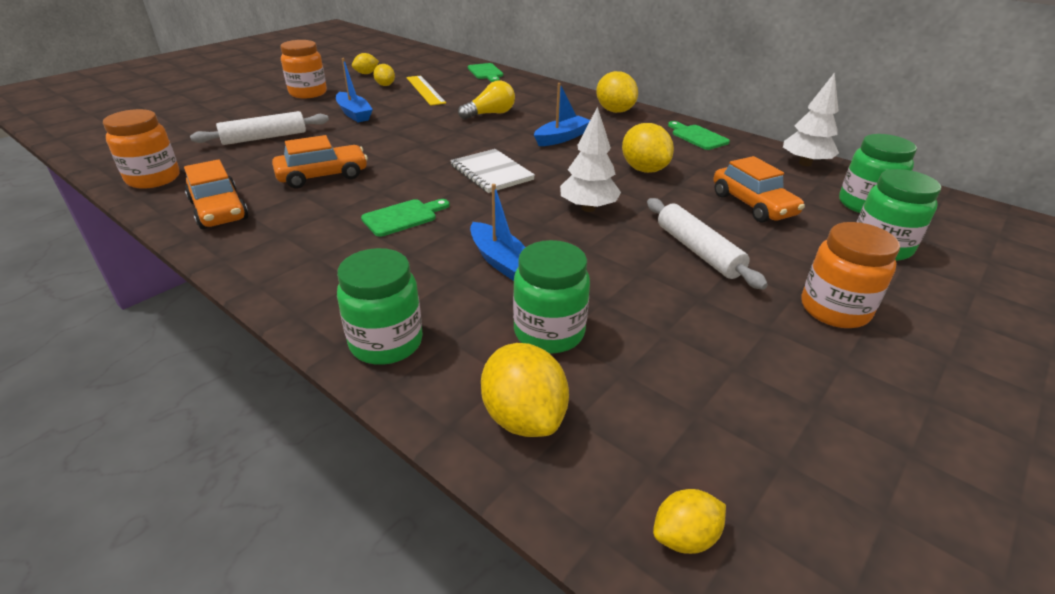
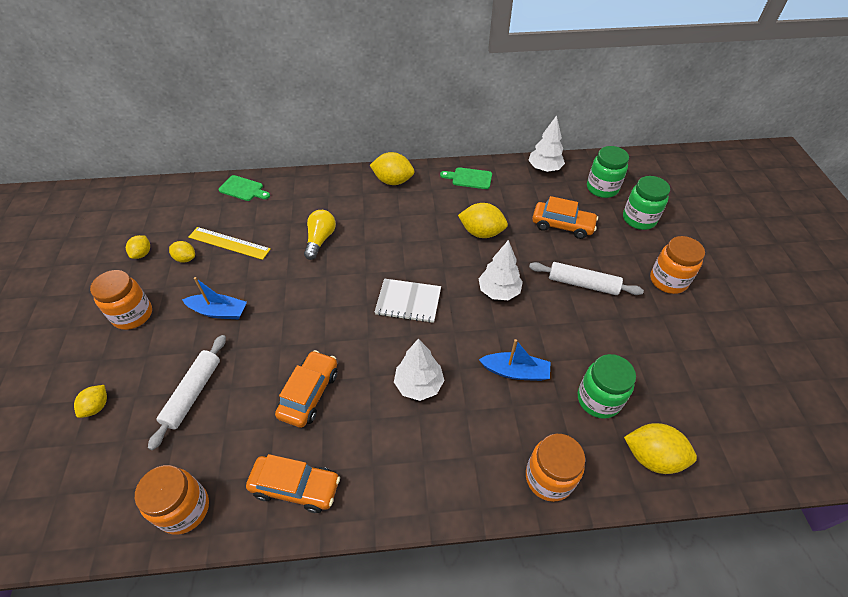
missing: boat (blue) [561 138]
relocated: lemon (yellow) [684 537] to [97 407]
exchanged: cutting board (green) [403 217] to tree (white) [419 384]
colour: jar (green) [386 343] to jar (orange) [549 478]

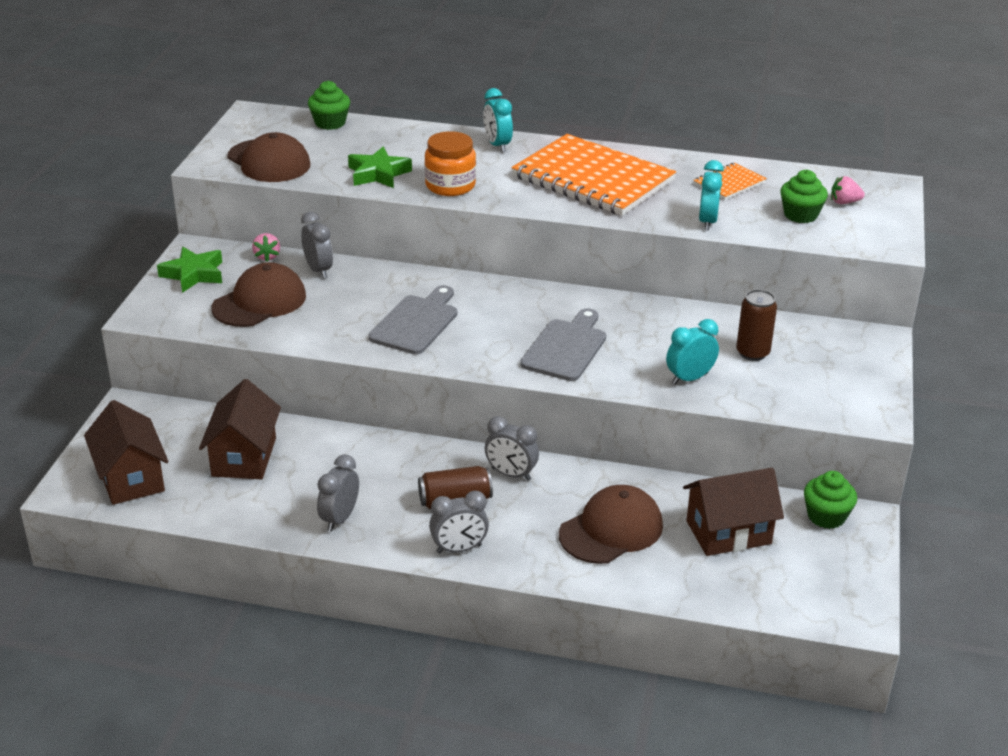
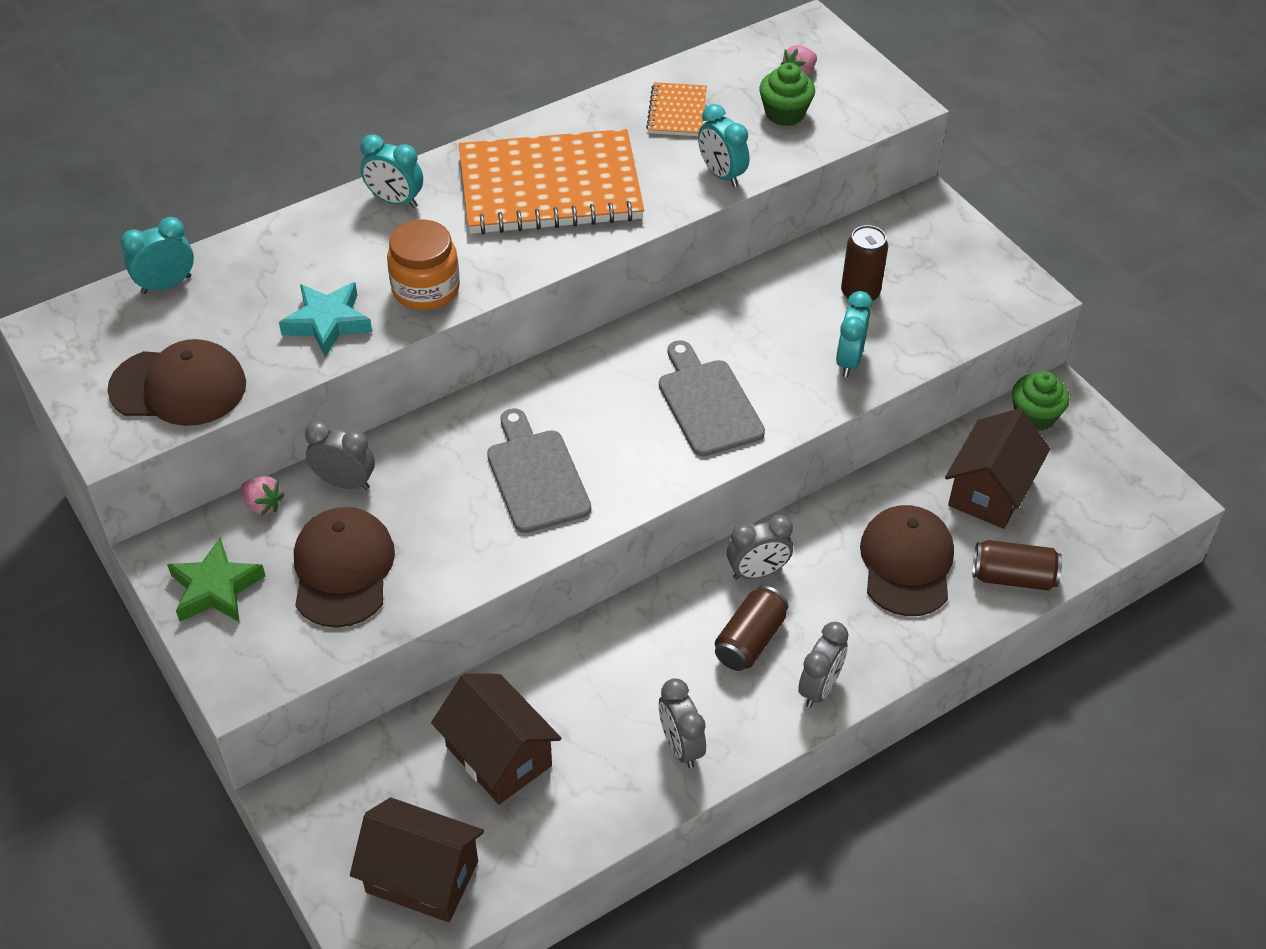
appeared: can (brown) [1013 577]
exchanged: cupcake (green) [330 123] to clock (turquoise) [166 285]
colour: star (green) [378 174] to star (turquoise) [327 323]

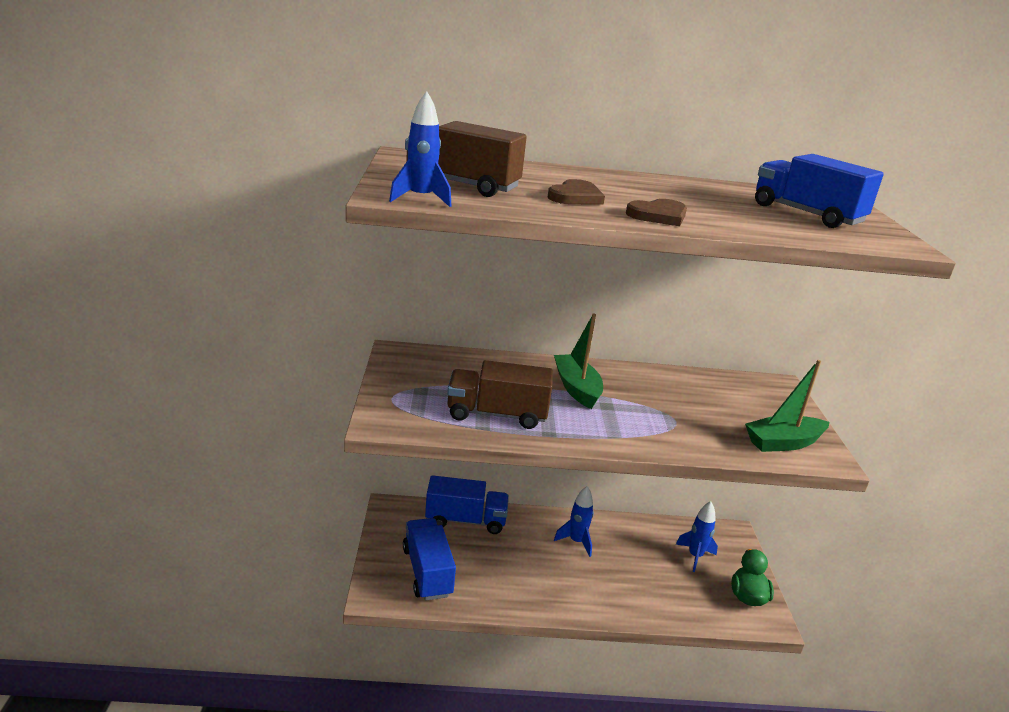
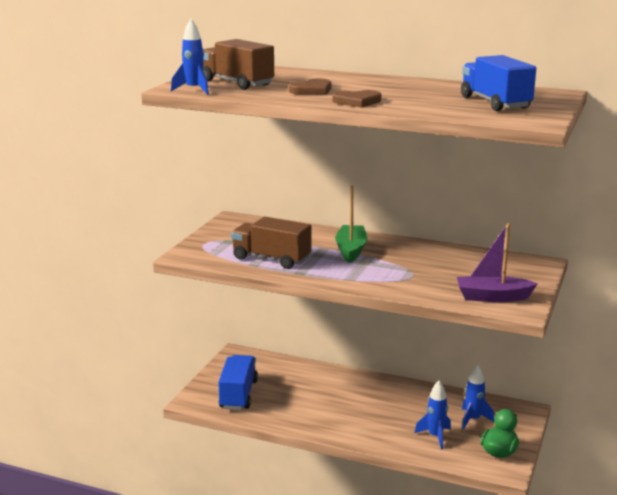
missing: truck (blue) [465 520]
relocated: rocket (blue) [576 542] to [435 436]
colour: boat (green) [783 443] to boat (purple) [492 297]

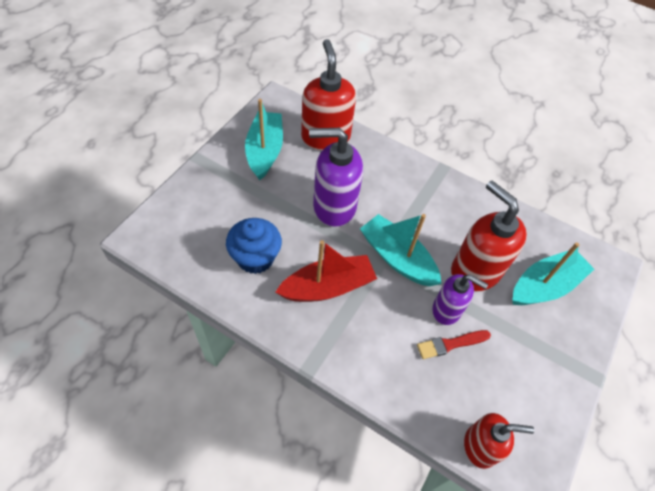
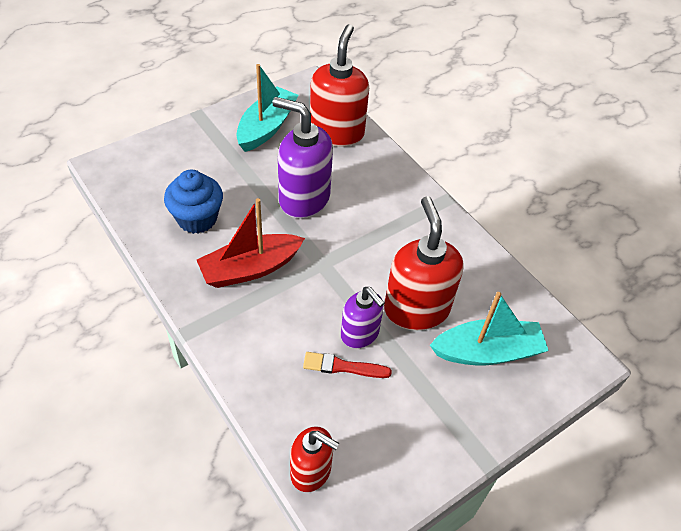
missing: boat (turquoise) [397 258]
spun: boat (red) [327 287] = [250 268] 150 degrees clockwise

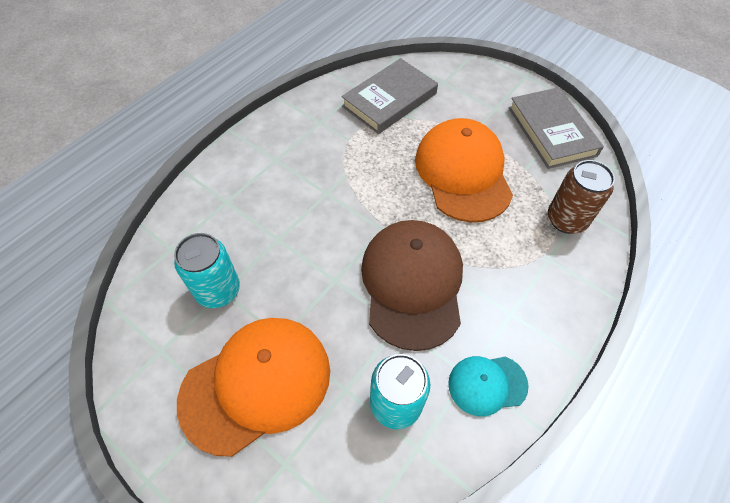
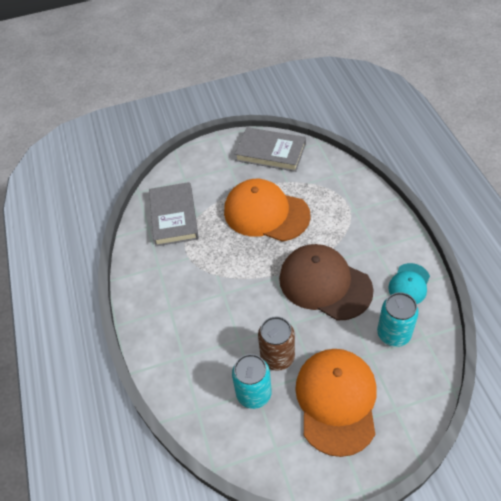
relocated: can (brown) [566 220] to [277 357]

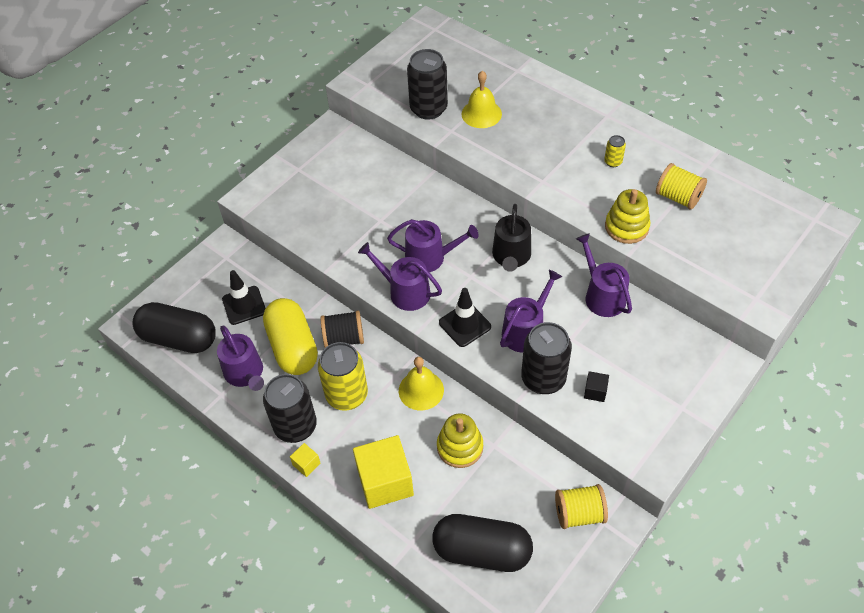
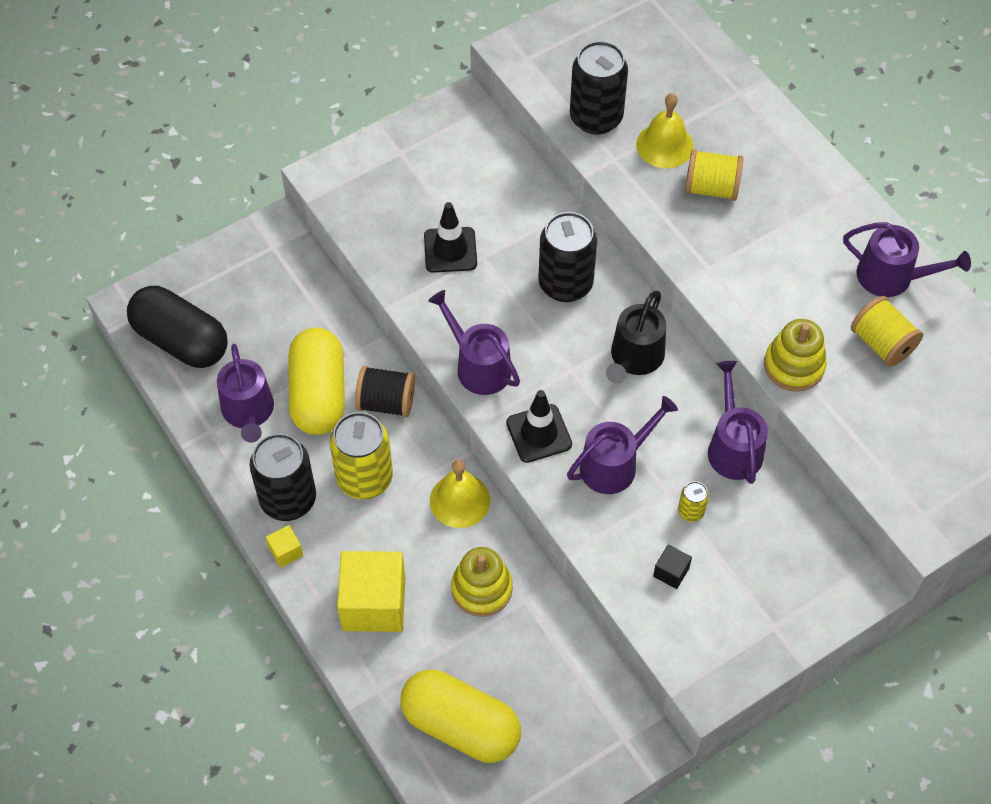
relocated: can (yellow) [613 162] to [691 511]; watering can (purple) [430 257] to [891 277]; traffic cone (black) [244 305] to [450 250]; can (black) [543 378] to [565 284]; spool (yellow) [579 514] to [711 188]
colour: capsule (black) [482 551] to capsule (yellow) [461 725]

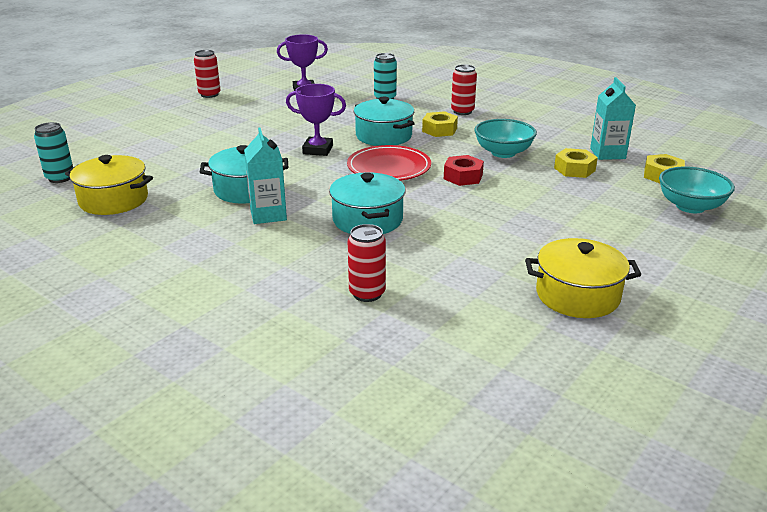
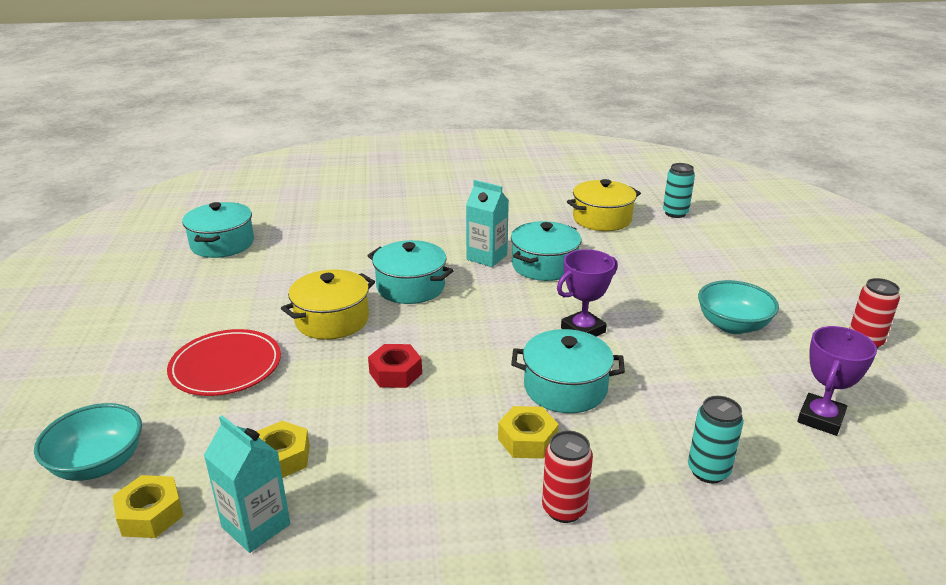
missing: can (red) [367 293]
appeared: pot (turquoise) [222 244]
relocated: bowl (turquoise) [503 153] to [732 325]; plate (red) [389 167] to [226 366]; pot (yellow) [577 295] to [332 320]

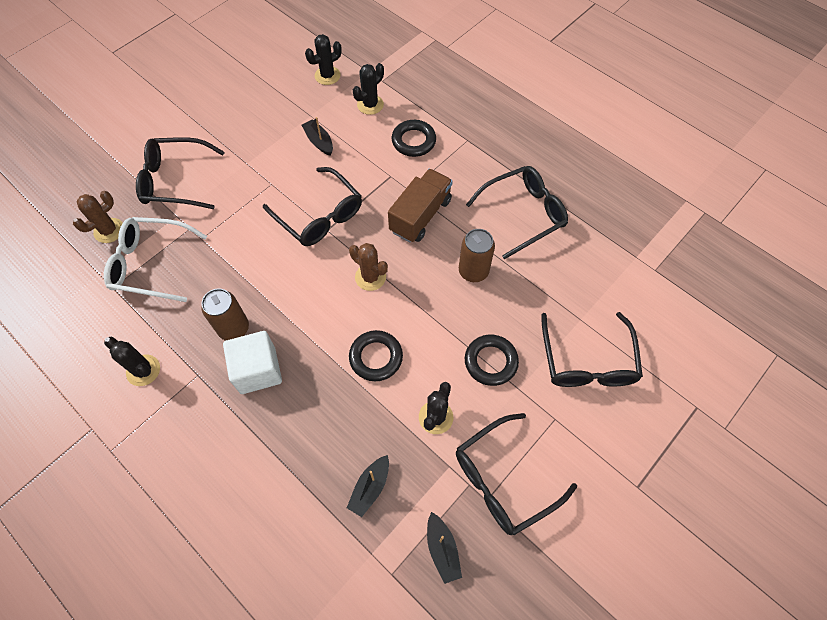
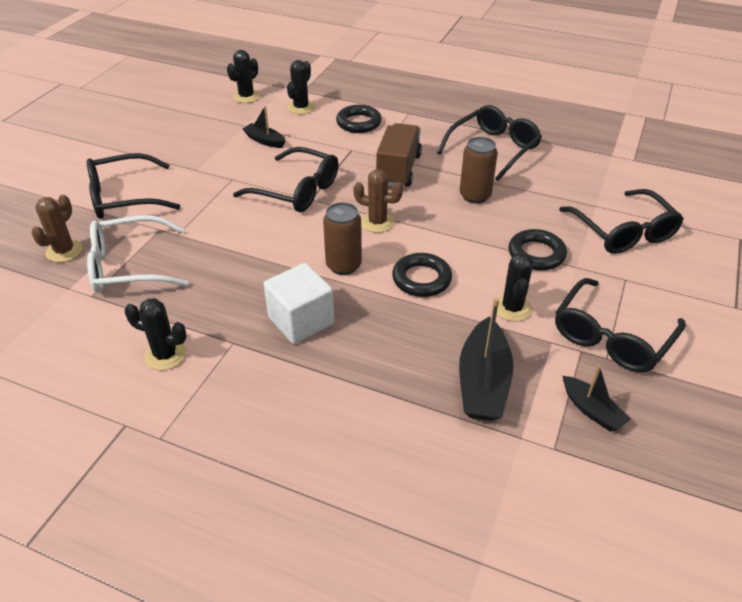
relocated: can (brown) [234 328] to [343 265]
size: boat (black) [370 488] = [483 382] x1.74

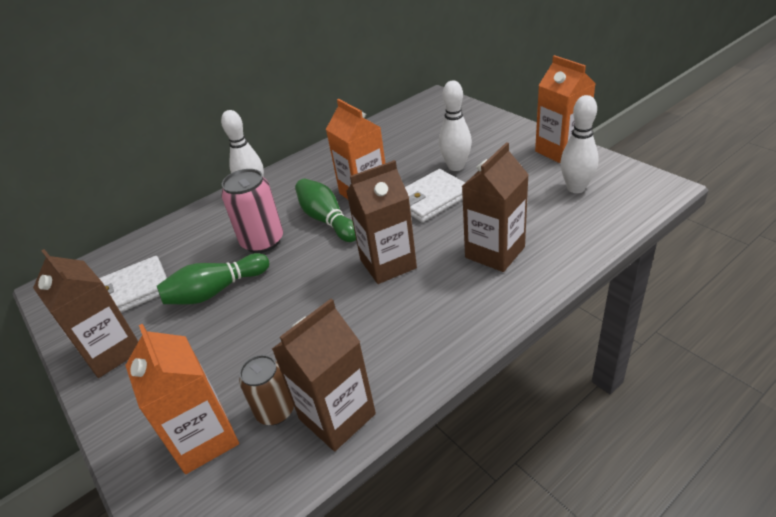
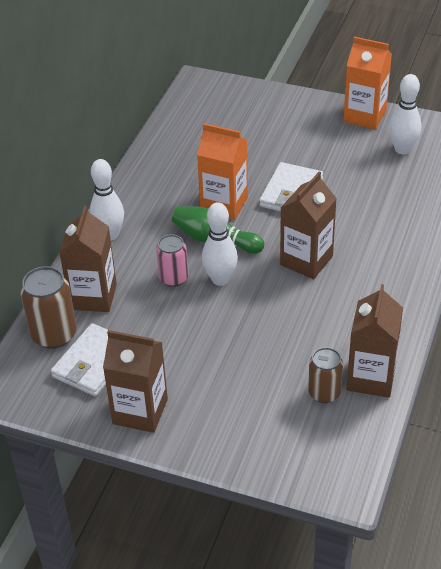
missing: bowling pin (green) [216 291]; carton (orange) [204 438]
appeared: can (brown) [54 334]
relocated: bowling pin (white) [456 166] to [220 279]; carton (brown) [495 252] to [93 296]
size: can (pink) [262 241] = [173 278] x0.66

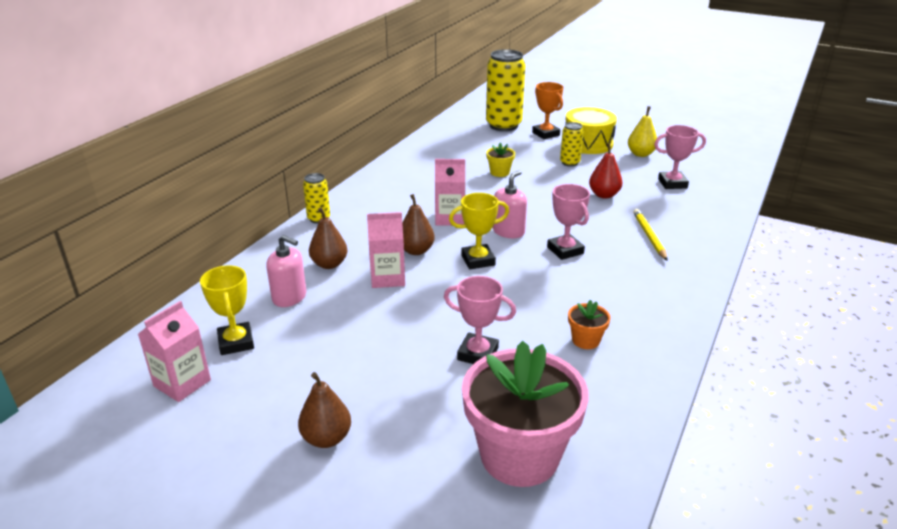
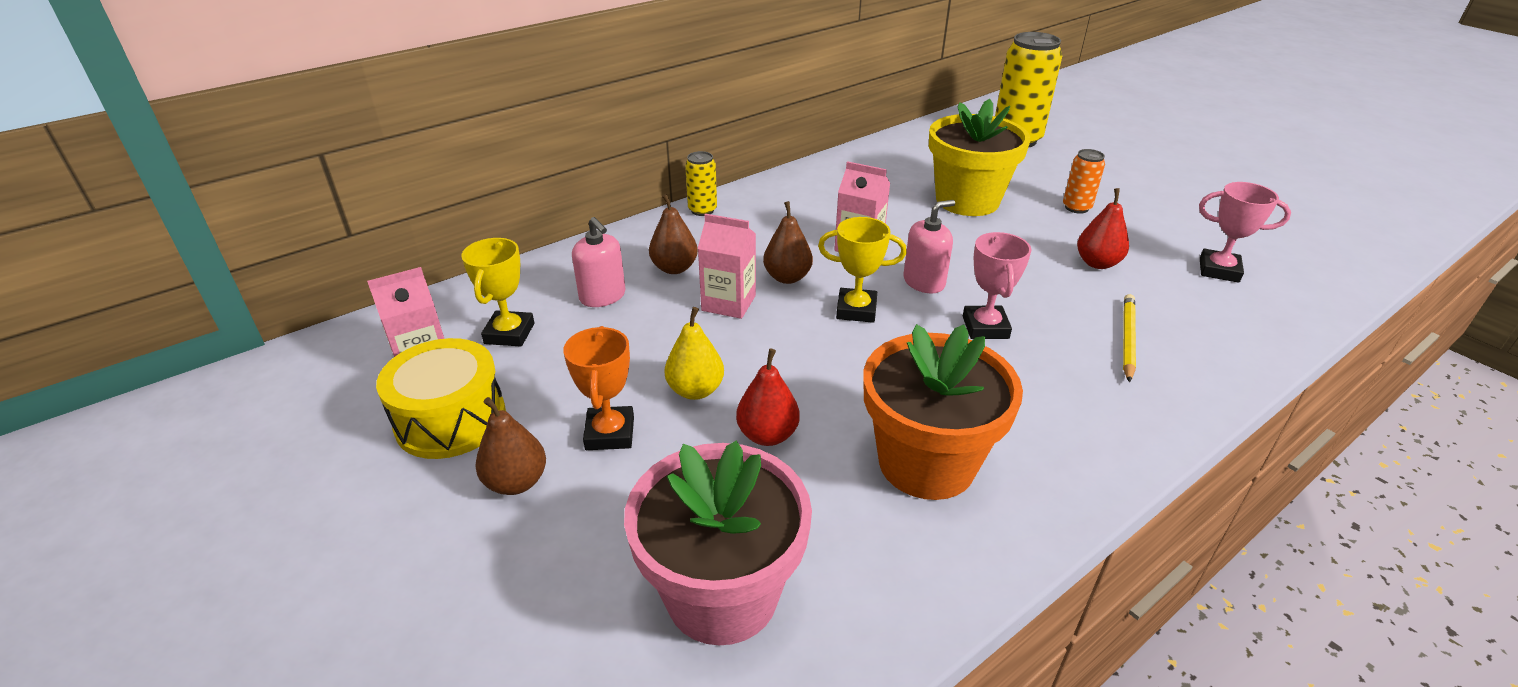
relocated: trophy (orange) [546 134] to [610 433]; pear (yellow) [640 154] to [695 390]; drum (yellow) [588 143] to [451 420]
exchanged: trophy (pink) [478 354] to pear (red) [767 435]
colour: can (yellow) [569 163] to can (orange) [1076 208]
size: flower pot (yellow) [499 172] = [967 200] x2.37; flower pot (orange) [585 340] = [926 463] x2.37

